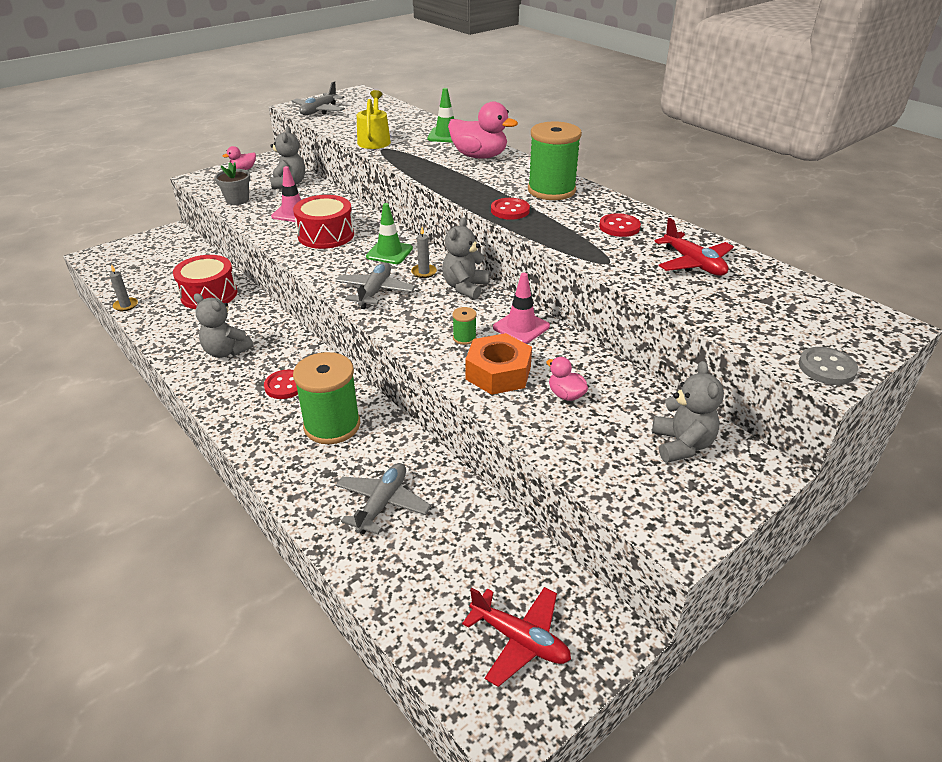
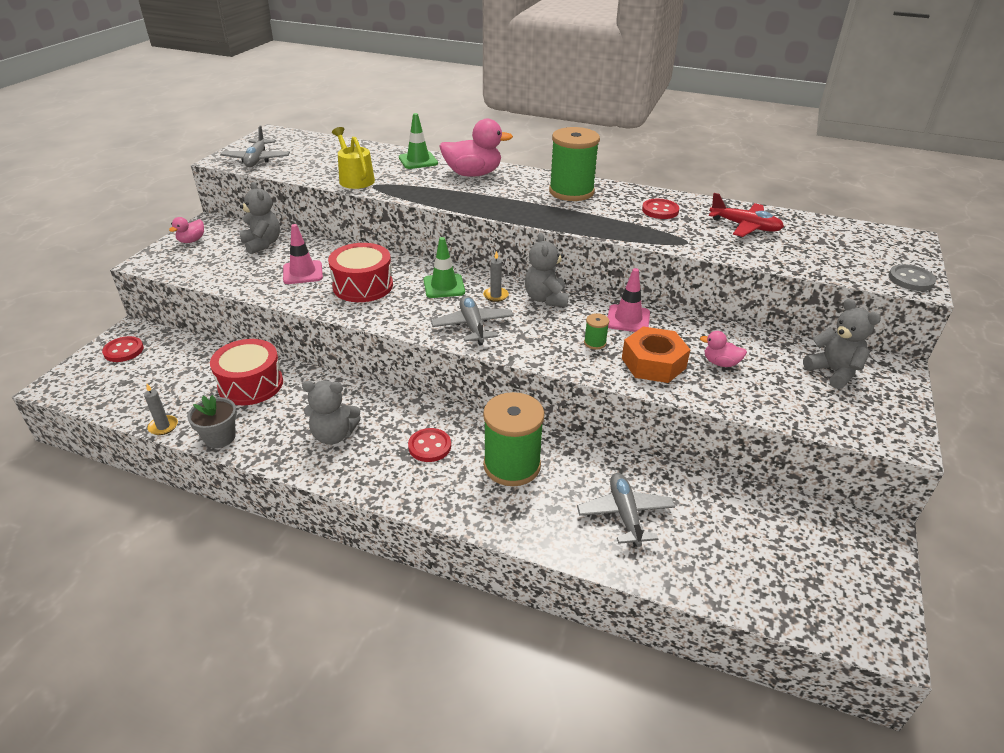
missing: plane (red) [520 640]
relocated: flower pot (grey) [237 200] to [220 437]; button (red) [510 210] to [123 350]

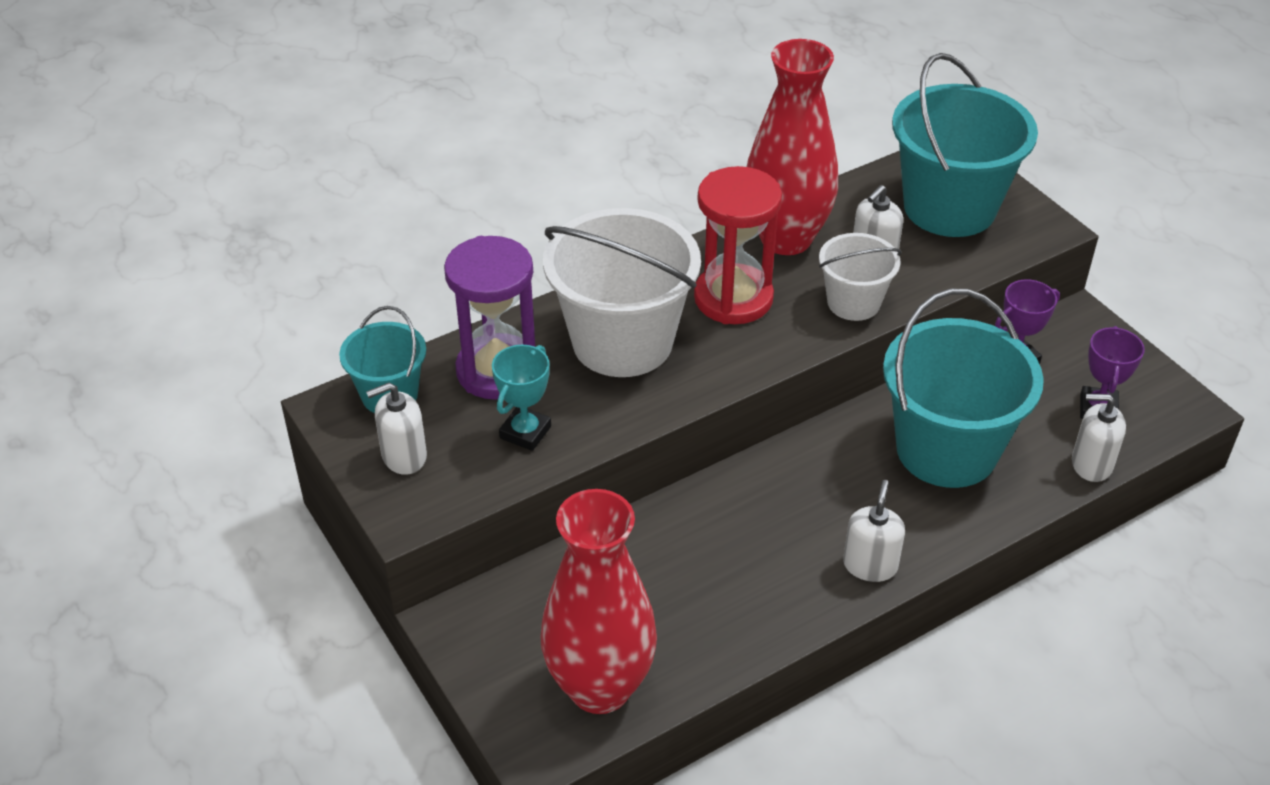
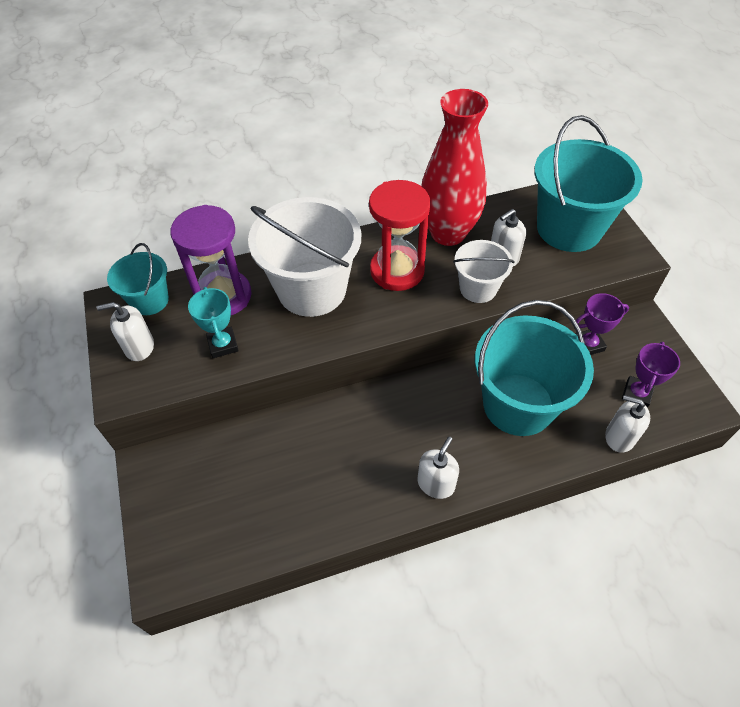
missing: vase (red) [600 687]
spun: trophy (turquoise) [525 432] = [223 345] 60 degrees counterclockwise

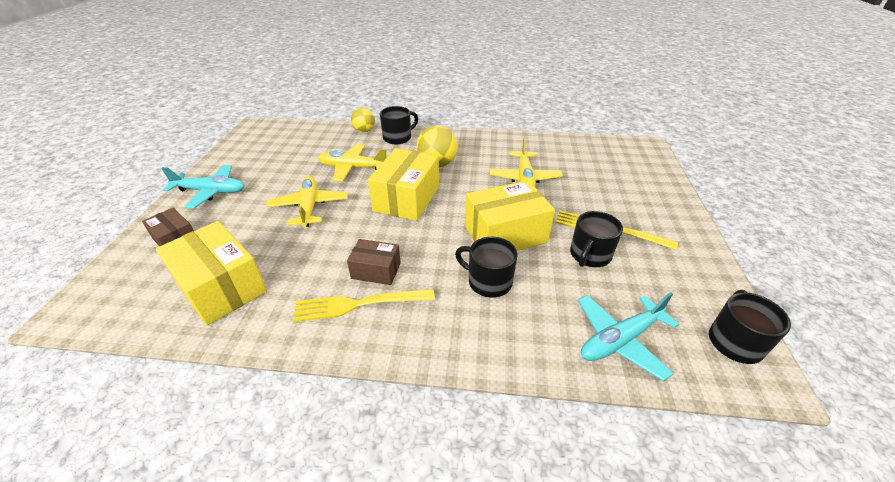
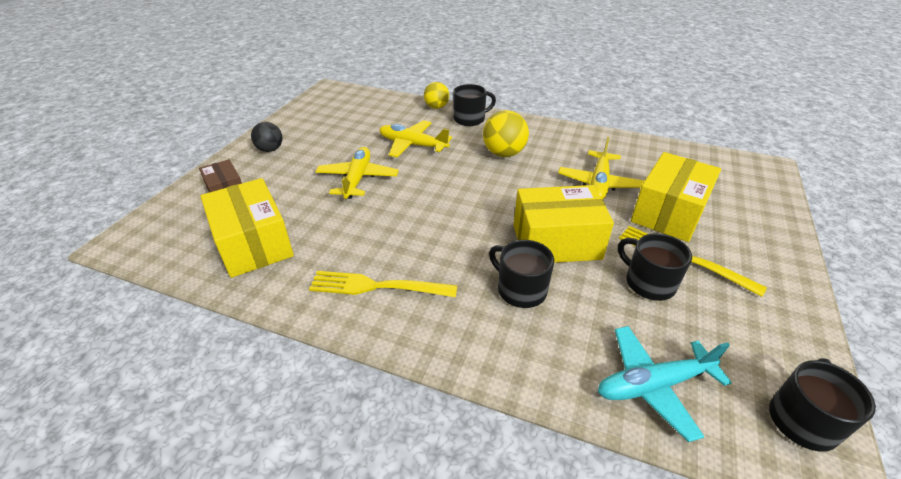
missing: box (brown) [376 270]
relocated: box (yellow) [407 198] to [668 213]
exchanged: plane (turquoise) [211 192] to ball (black) [270 149]
spun: mug (black) [589 255] = [648 283] 90 degrees clockwise

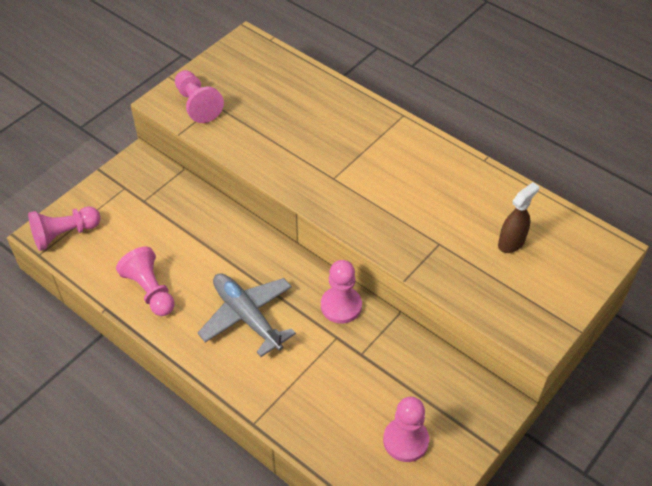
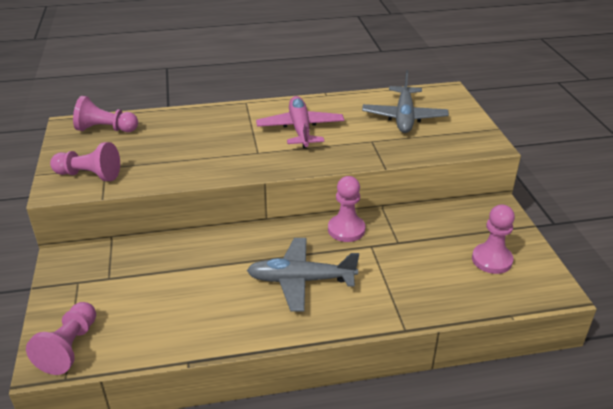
appeared: plane (pink) [300 129]
relocated: pawn (pink) [150 290] to [105 129]
exchanged: spray bottle (brown) [511 243] to plane (grey) [404 117]

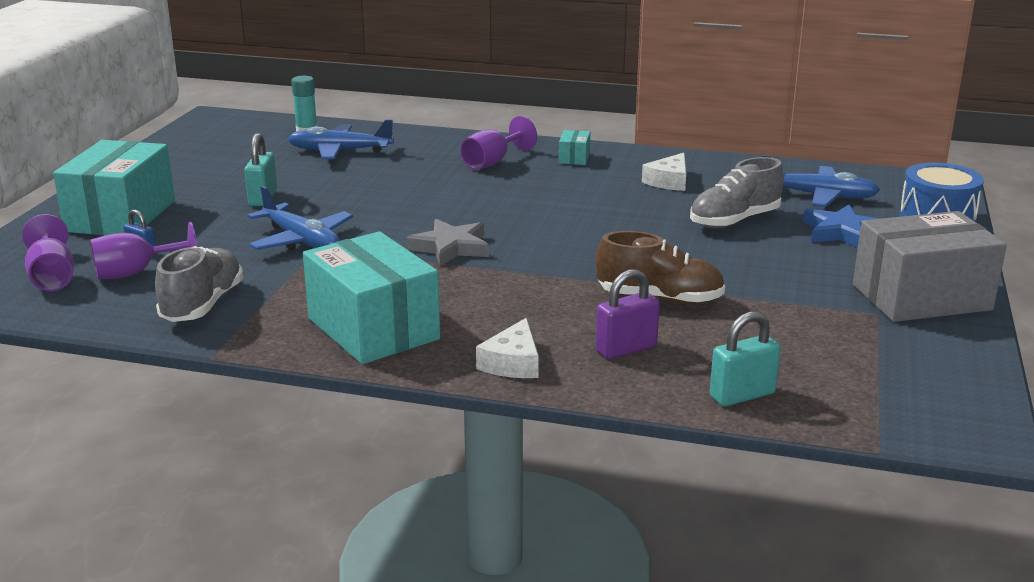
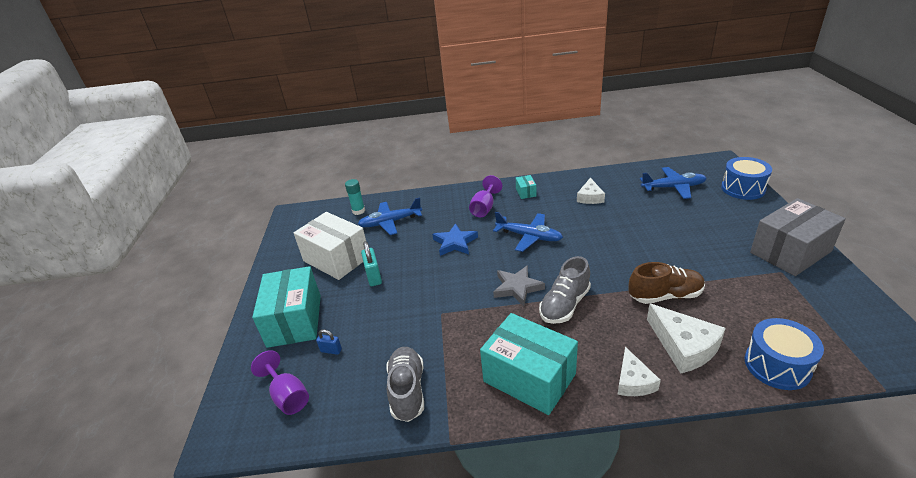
missing: goblet (purple) [136 273]
appeared: box (white) [336 259]
relocated: shoe (grey) [734 221] to [565 305]; plane (blue) [301 240] to [529 237]; star (blue) [842 232] to [455 243]
exchanged: padlock (purple) [626 349] to cheese (white) [684 346]; padlock (turquoise) [742 395] to drum (blue) [777 365]

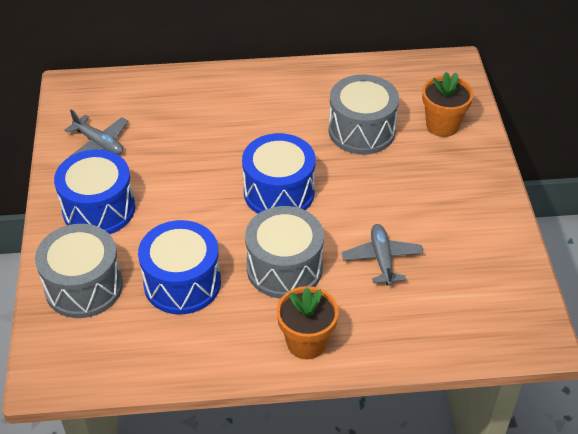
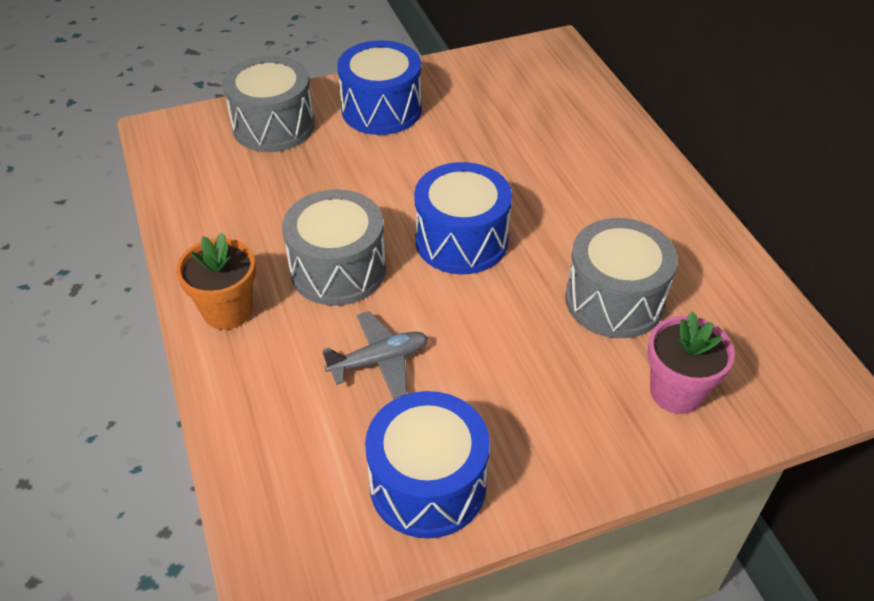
missing: plane (grey) [99 143]
relocated: drum (blue) [182 283] to [428 484]
colour: flower pot (orange) [442 125] to flower pot (pink) [676 392]

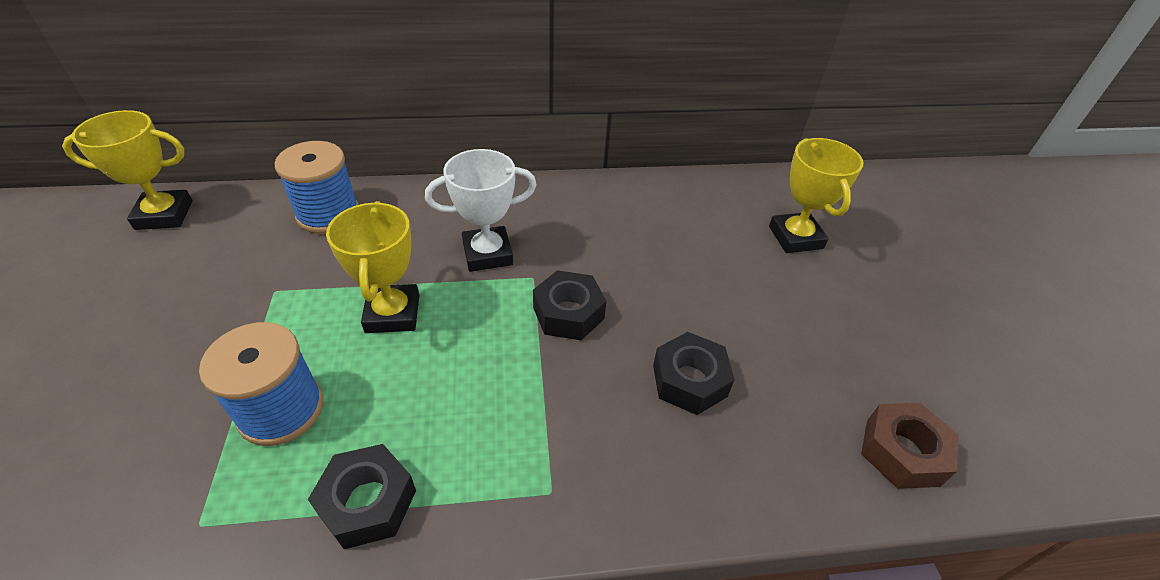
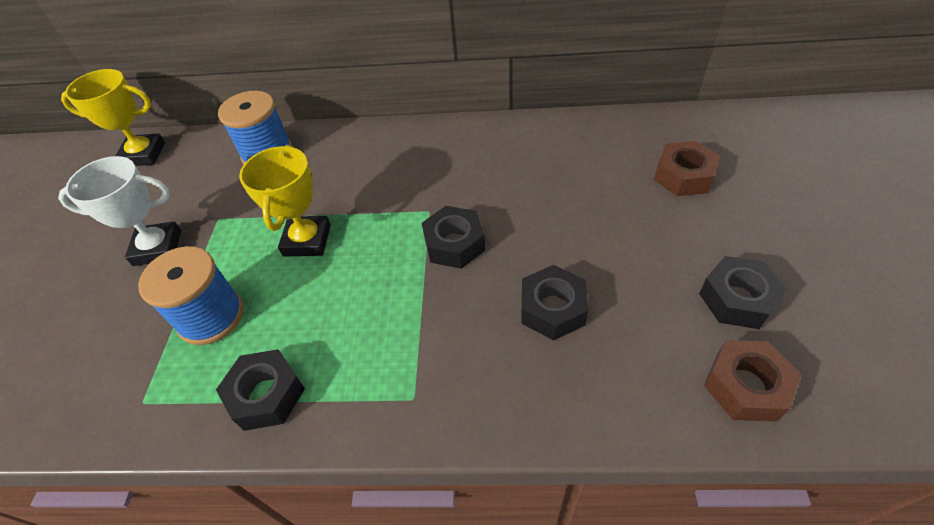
appeared: nut (black) [737 299]
relocated: trophy (white) [487 254] to [157 248]
exchanged: trophy (yellow) [795 237] to nut (brown) [683 176]

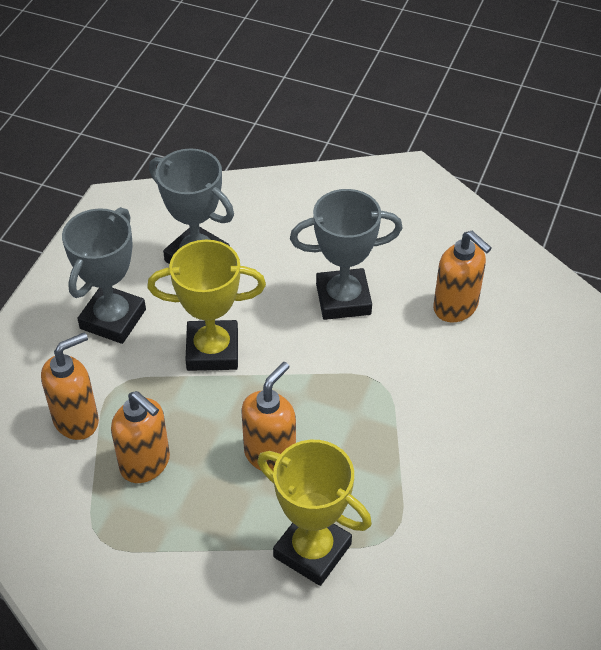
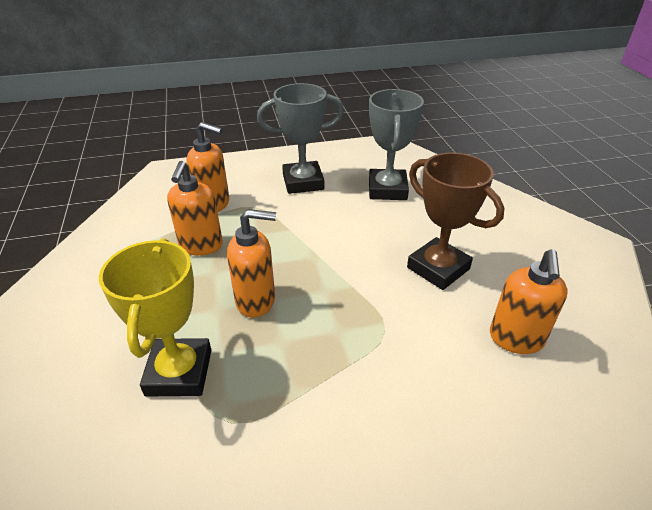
missing: trophy (yellow) [212 350]
colour: trophy (grey) [343 299] to trophy (brown) [438 268]

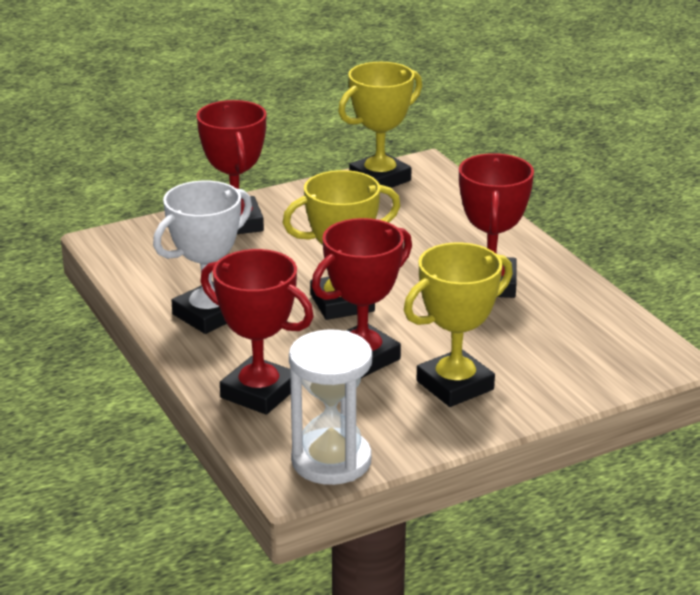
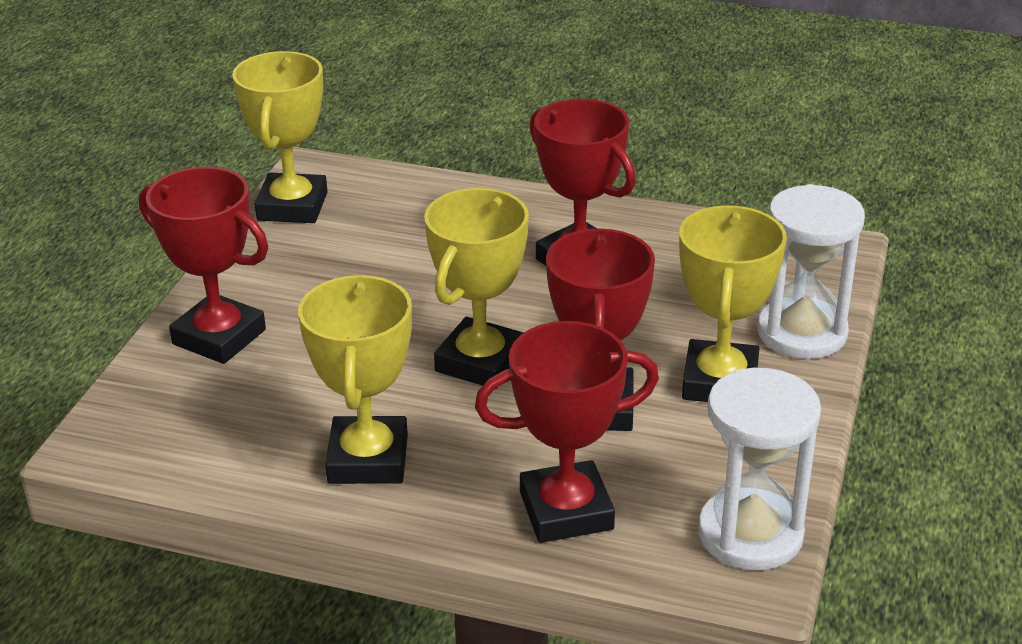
appeared: hourglass (white) [802 333]
colour: trophy (white) [208 315] to trophy (yellow) [368 459]

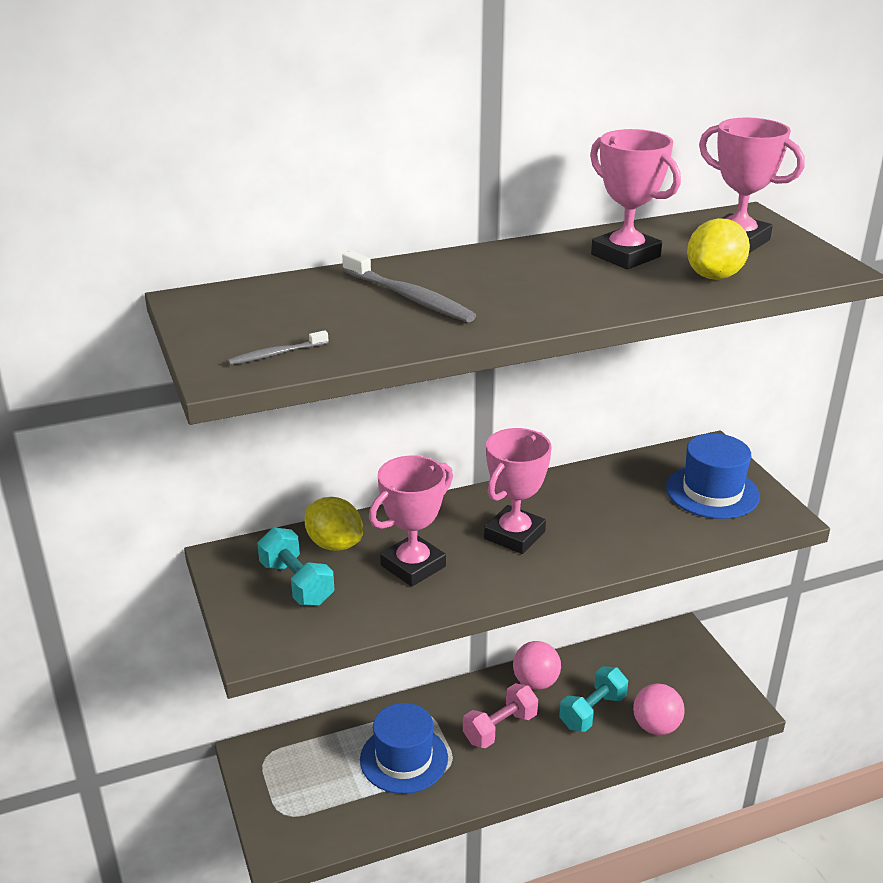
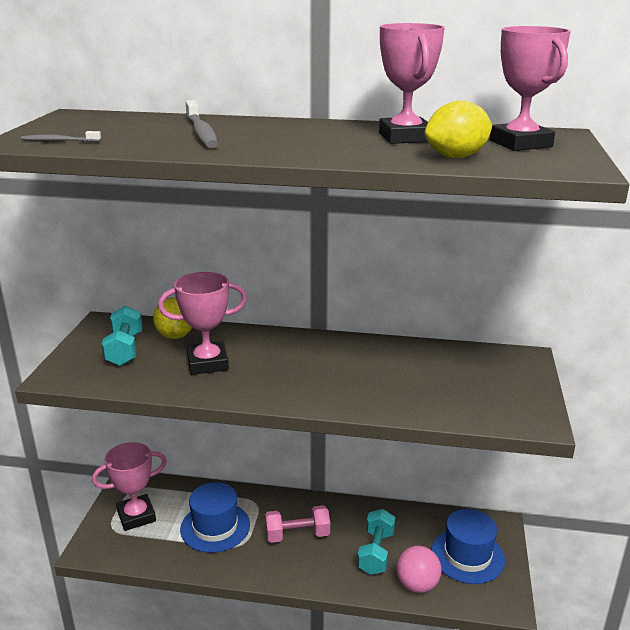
missing: ball (pink) [535 682]
relocated: trophy (pink) [514 535] to [136 516]; hat (blue) [712 492] to [467 555]
spun: dumbbell (turquoise) [592 711] = [376 552] 60 degrees counterclockwise

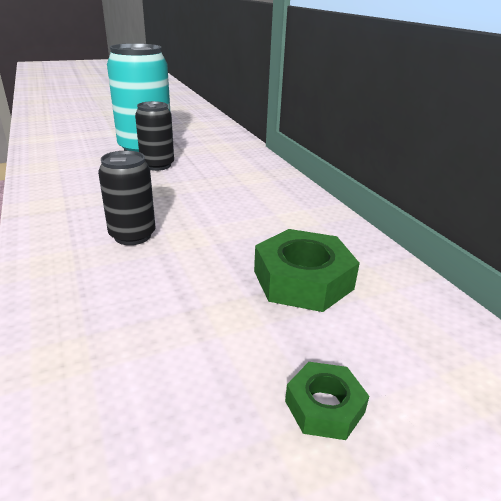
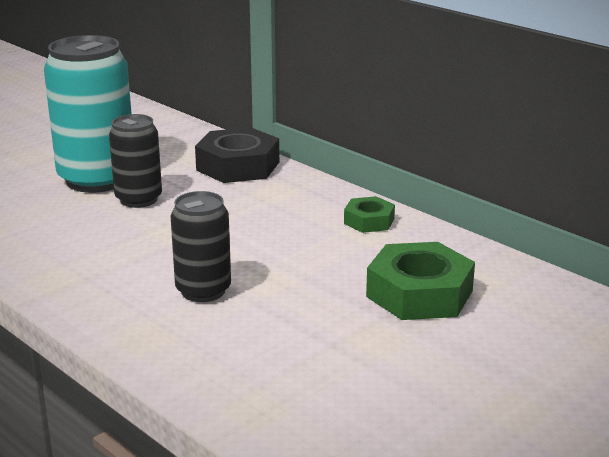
appeared: nut (black) [238 166]
relocated: nut (green) [324 406] to [369 221]

